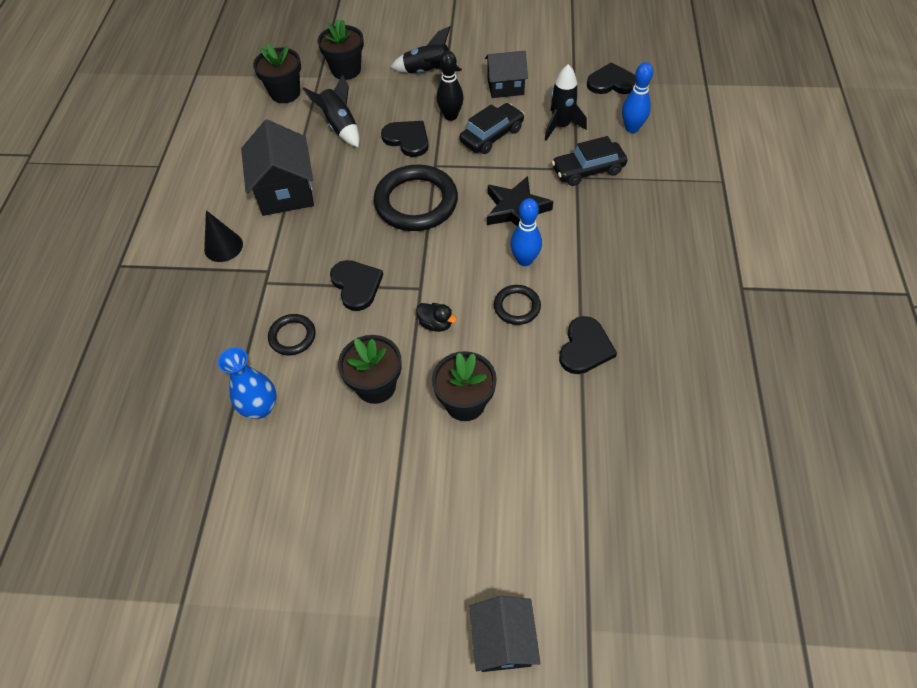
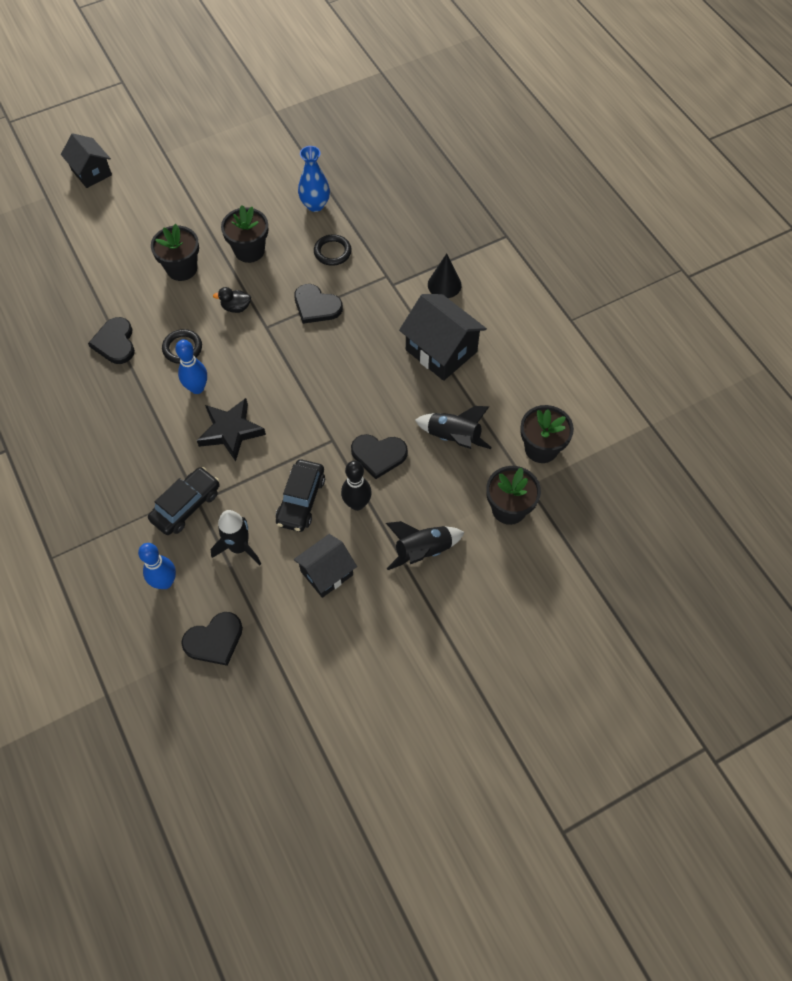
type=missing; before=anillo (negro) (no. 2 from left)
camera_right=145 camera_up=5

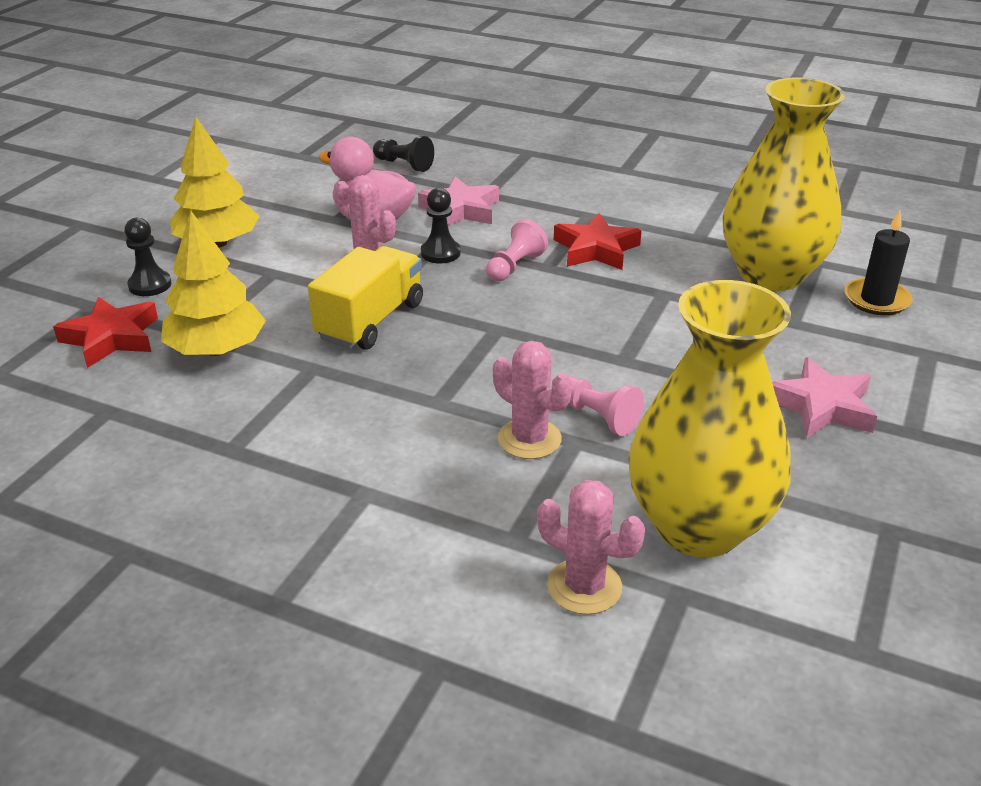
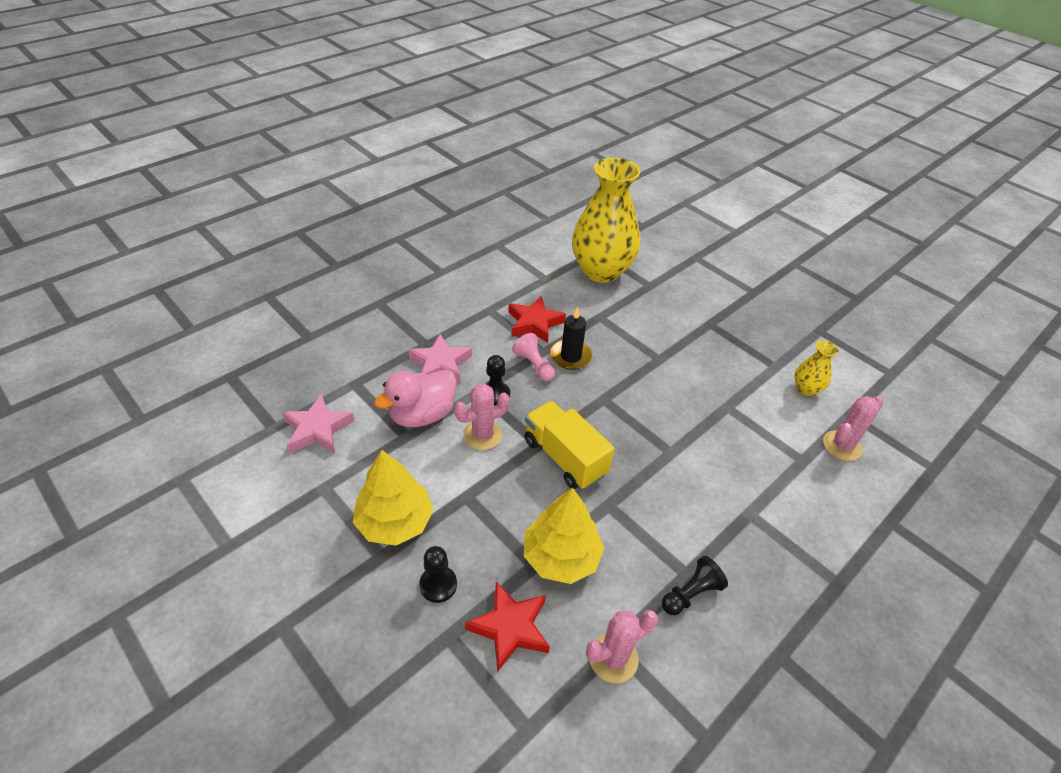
type=relocated; before=estrella (rosa) (no. 2 from left in the first image); after=estrella (rosa) (no. 1 from left)
type=relocated; before=vela (negro)
type=relocated; before=cactus (rosa) (no. 2 from left)
type=relocated; before=peón (negro) (no. 2 from left in the first image); after=peón (negro) (no. 3 from left)
type=size; before=florero (amarillo) (no. 1 from left in the first image); scale=0.43
type=missing; before=peón (rosa) (no. 2 from left)
camera_right=-70 camera_up=10

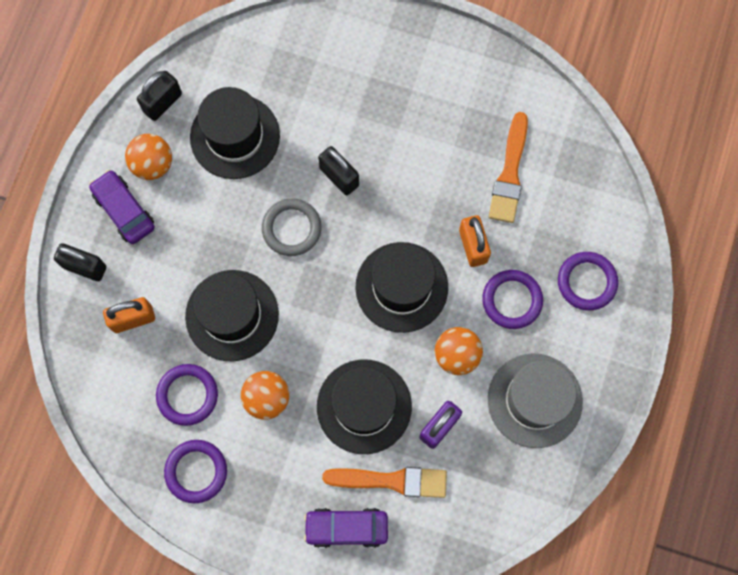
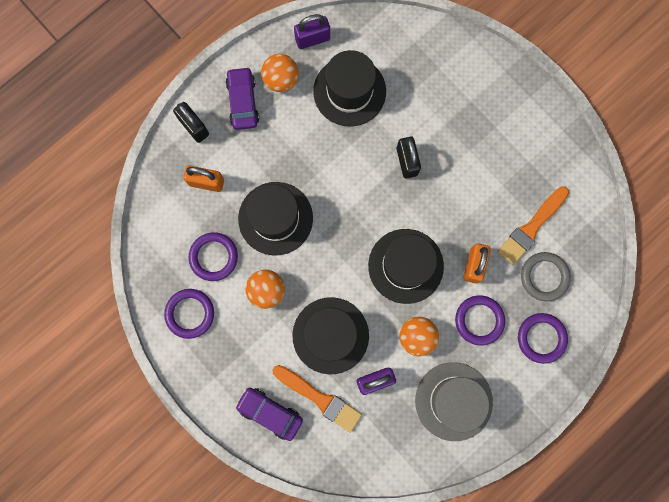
type=colour; before=candado (negro) (no. 2 from left); after=candado (morado) (no. 1 from left)
type=relocated; before=anillo (gris)
camera_right=30 camera_up=5

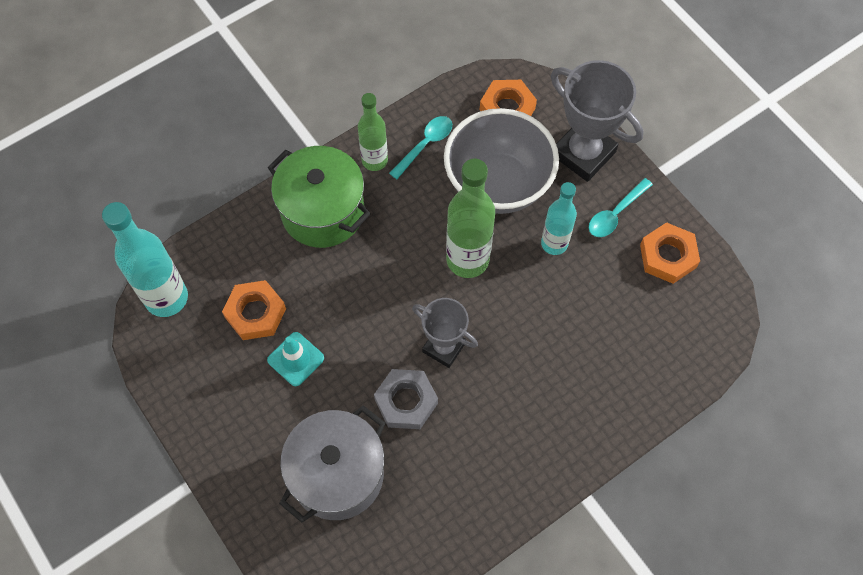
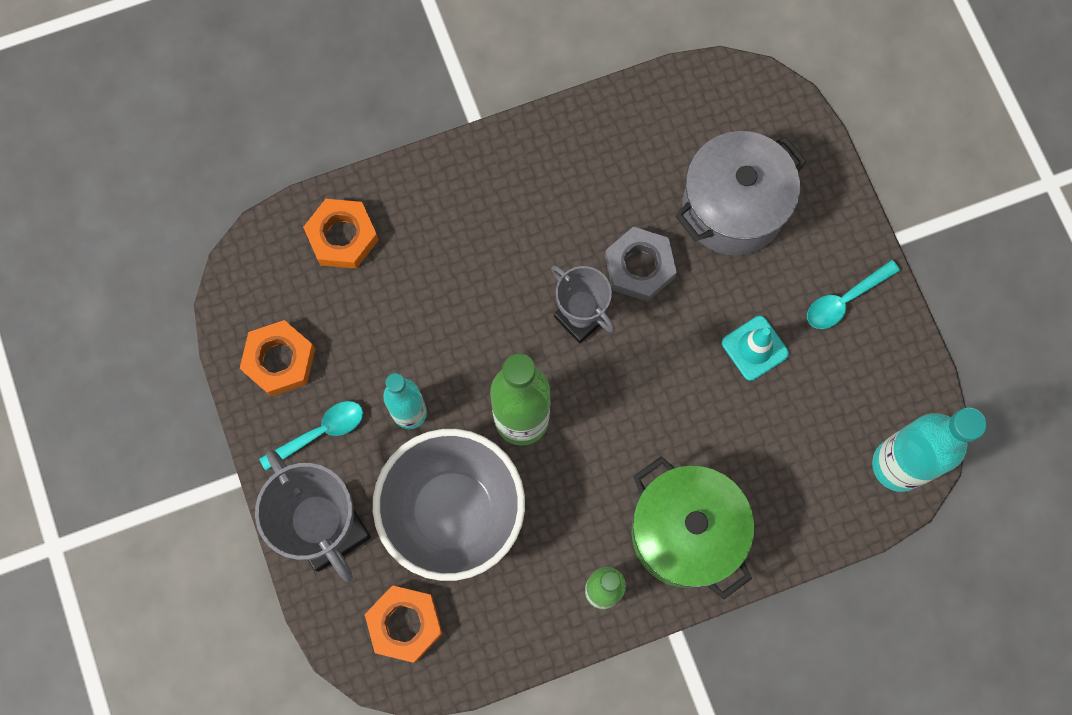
type=relocated; before=tuerca (naranja) (no. 1 from left in the first image); after=tuerca (naranja) (no. 2 from left)
type=relocated; before=cuchara (turquesa) (no. 1 from left in the first image); after=cuchara (turquesa) (no. 2 from left)
camera_right=-165 camera_up=10

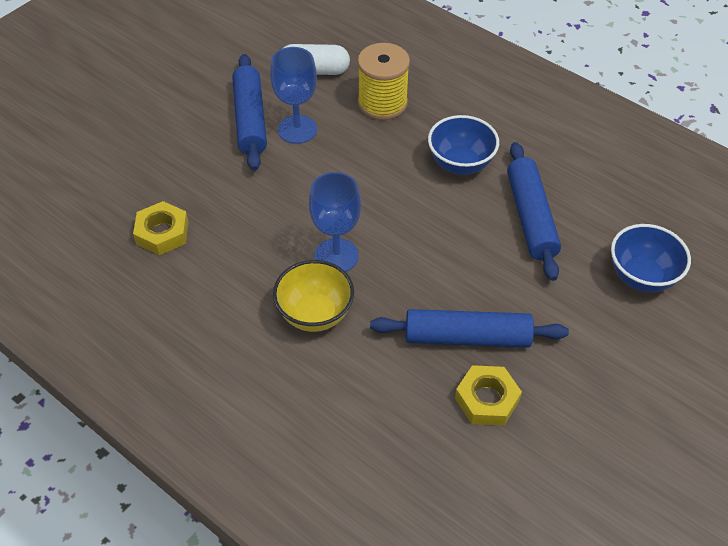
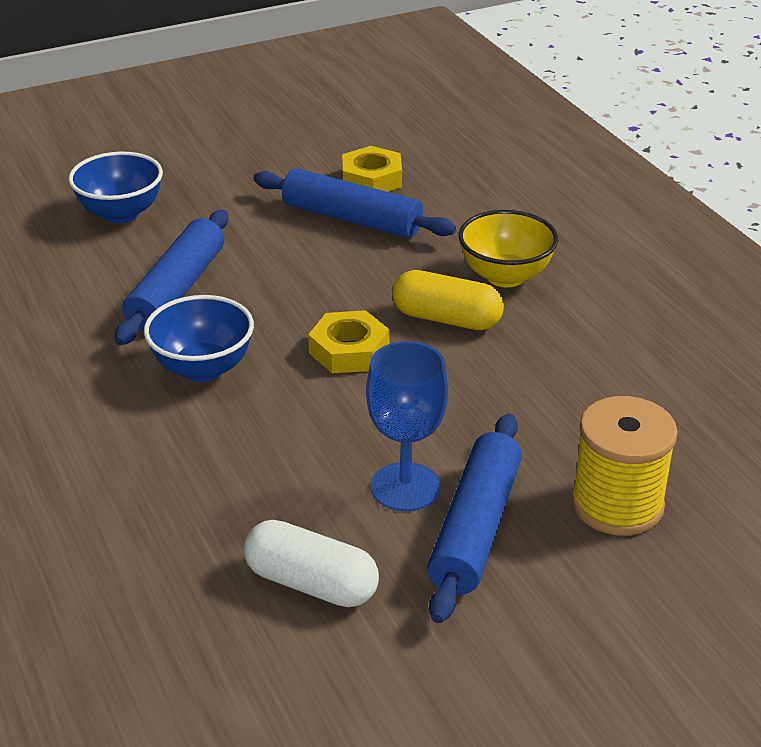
type=relocated; before=tuerca (amarillo) (no. 1 from left)
type=exchanged; before=copa (azul) (no. 2 from left); after=cápsula (amarillo)
type=relocated; before=carrete (amarillo)
camera_right=-155 camera_up=-15

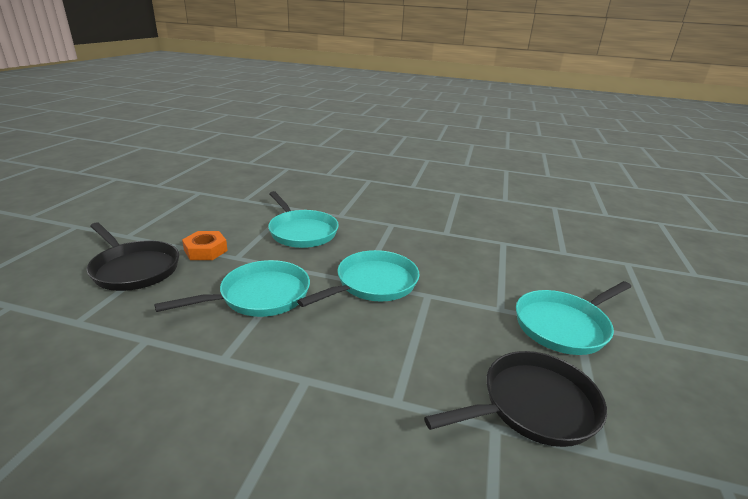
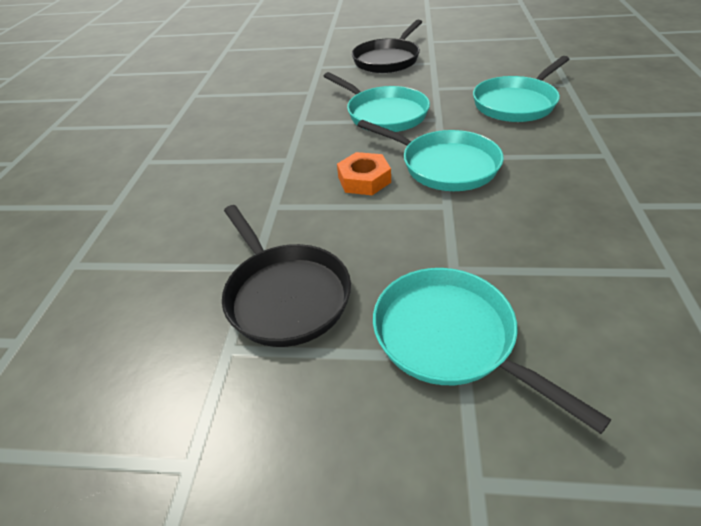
type=relocated; before=tuerca (naranja)
camera_right=85 camera_up=15

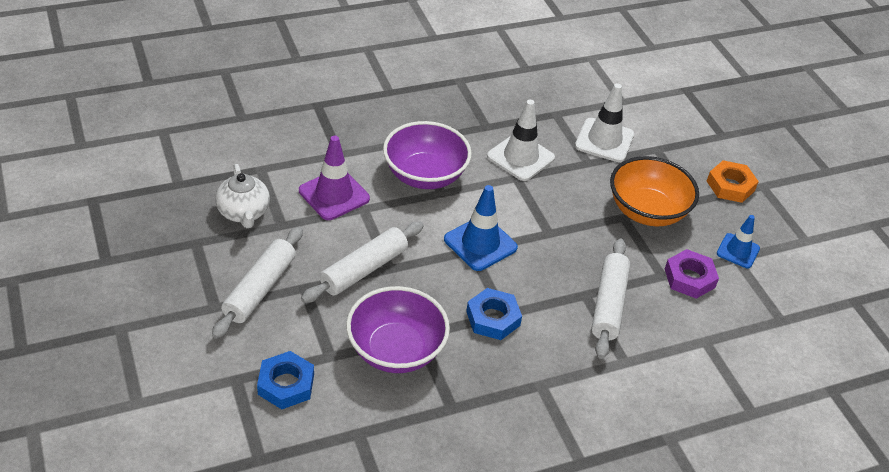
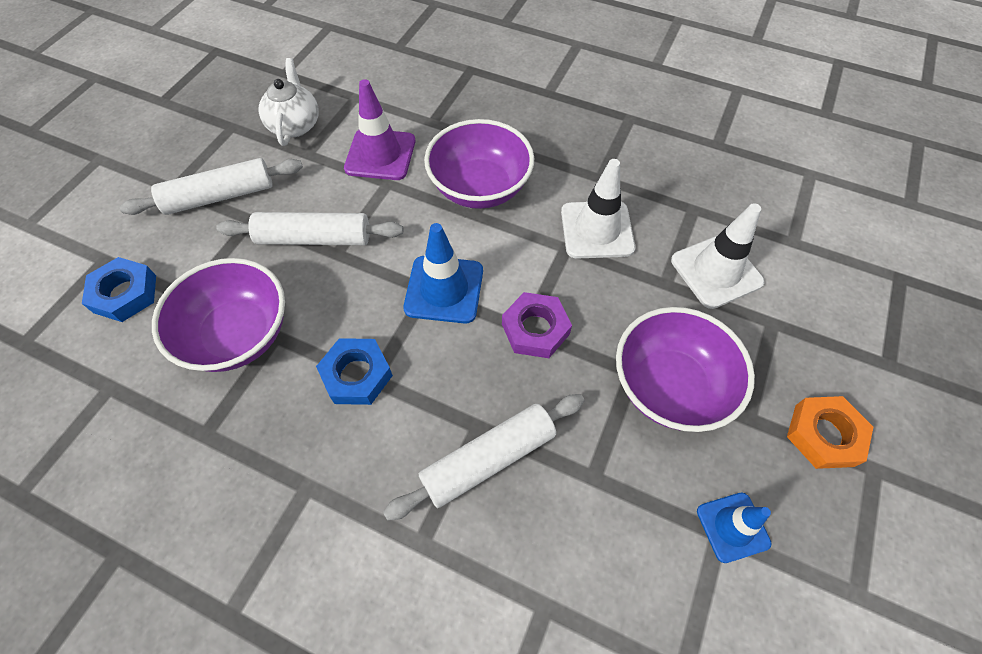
type=spun; before=tetera (blanco); turn=150
type=relocated; before=tuerca (morado)
type=colour; before=cuenco (naranja); after=cuenco (morado) (no. 3 from left)
camera_right=50 camera_up=15

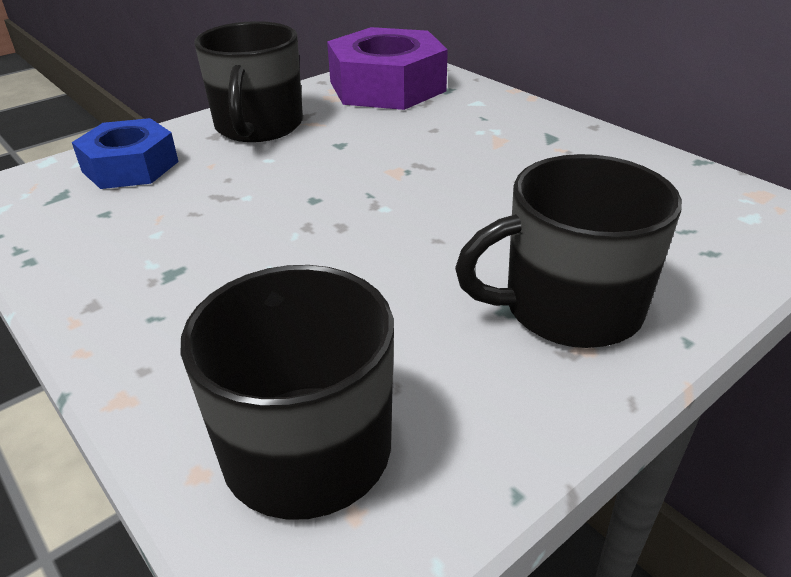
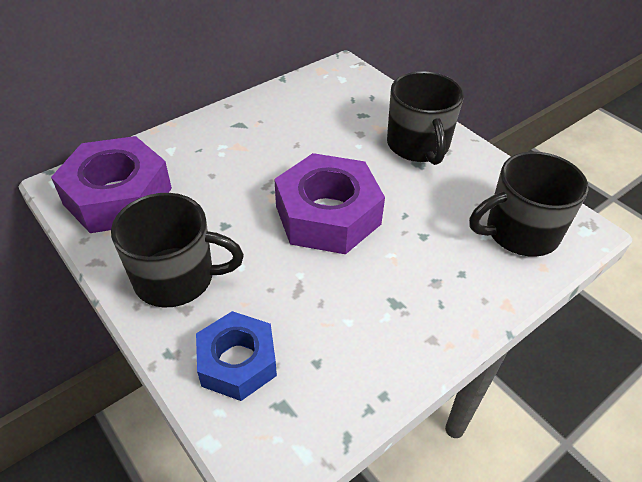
type=appeared; after=tuerca (morado) (no. 2 from left)
camera_right=-90 camera_up=10

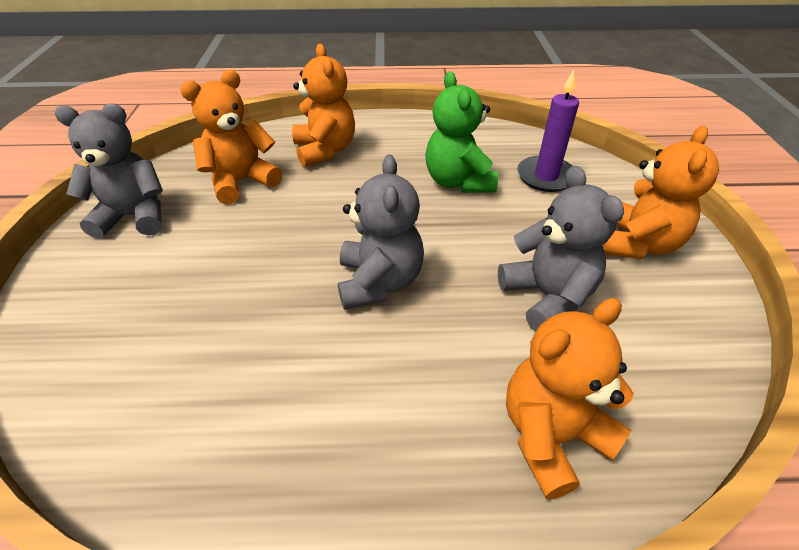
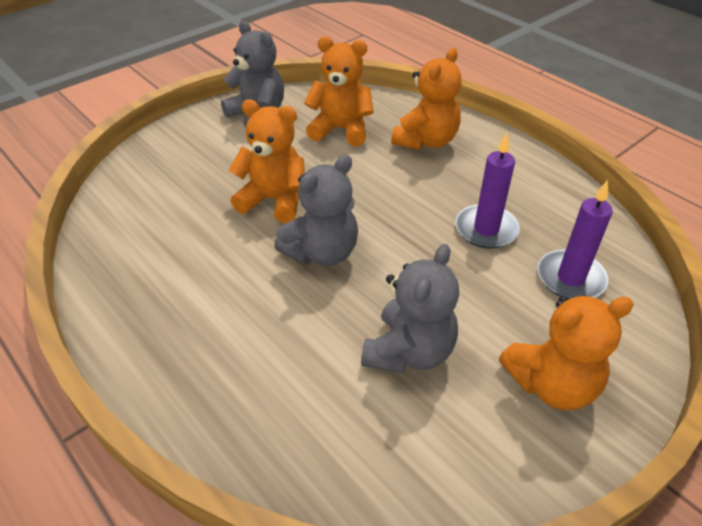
type=relocated; before=osito (naranja) (no. 3 from left in the first image); after=osito (naranja) (no. 1 from left)
type=exchanged; before=osito (verde); after=vela (morado) (no. 1 from left)
camera_right=50 camera_up=0

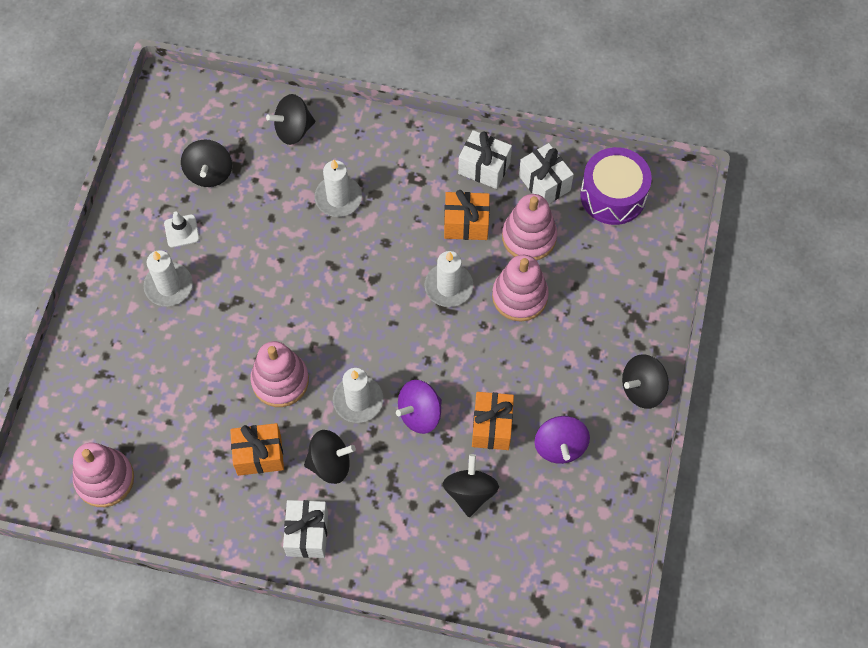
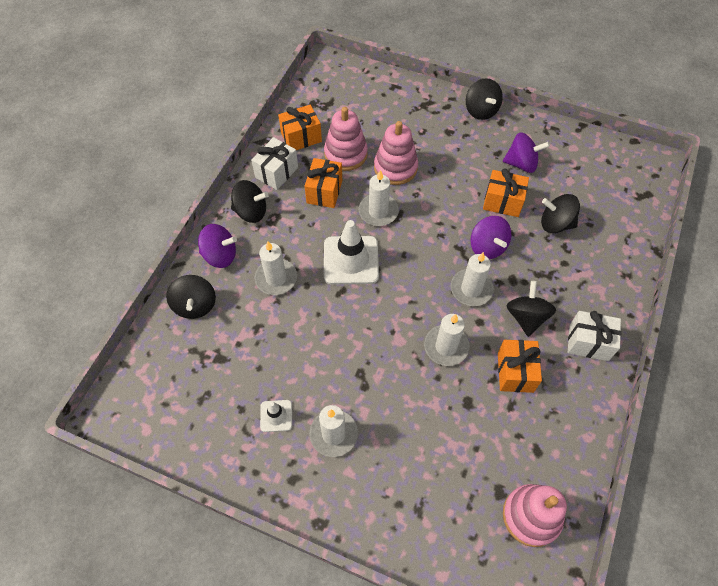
type=appeared; after=peonza (morado) (no. 1 from left)
type=relocated; before=peonza (negro) (no. 1 from left in the first image); after=peonza (negro) (no. 2 from left)
type=colour; before=regalo (blanco) (no. 3 from left); after=regalo (naranja) (no. 1 from left)
type=appeared; after=cono de tráfico (blanco) (no. 2 from left)
type=exchanged; before=juguete apilable (rosa) (no. 2 from left); after=vela (blanco) (no. 4 from left)
type=missing; before=tambor (morado)
camera_right=-80 camera_up=-5

